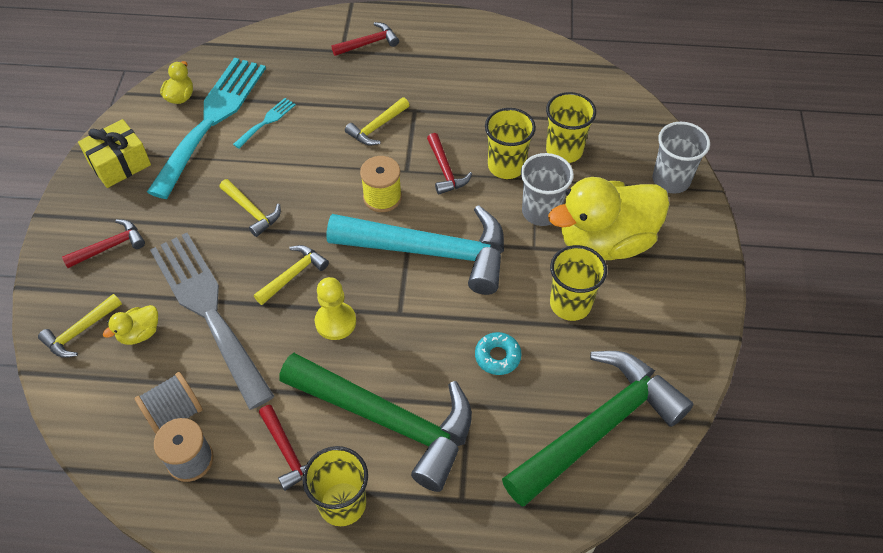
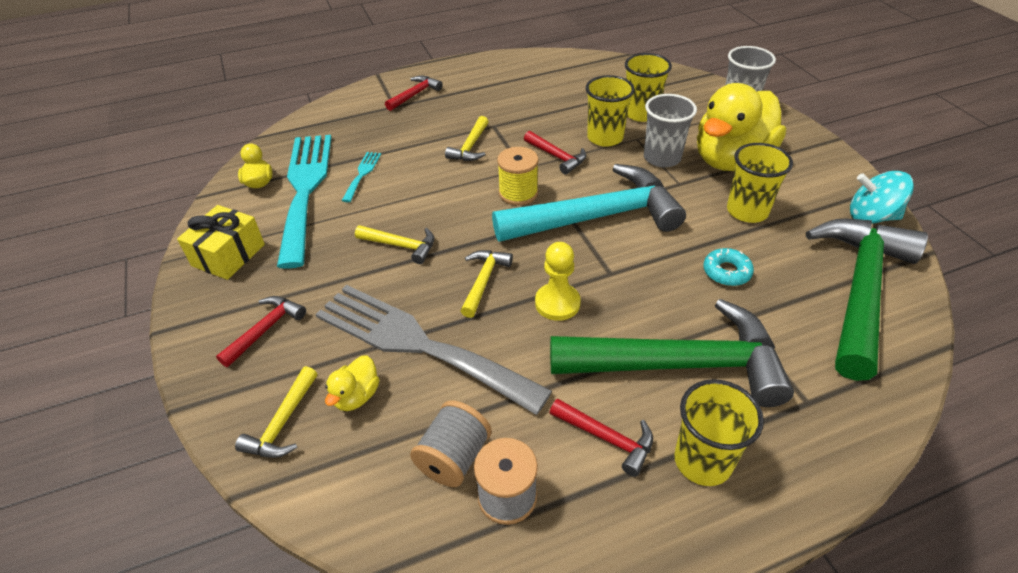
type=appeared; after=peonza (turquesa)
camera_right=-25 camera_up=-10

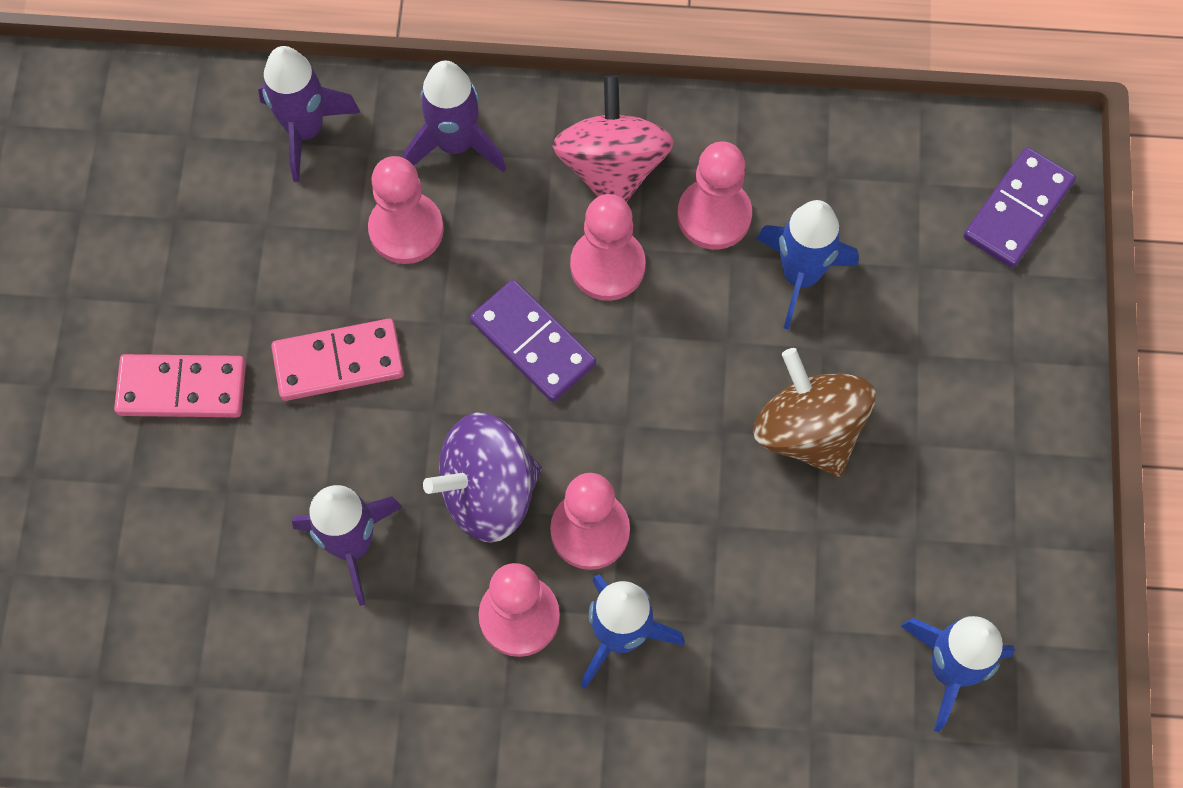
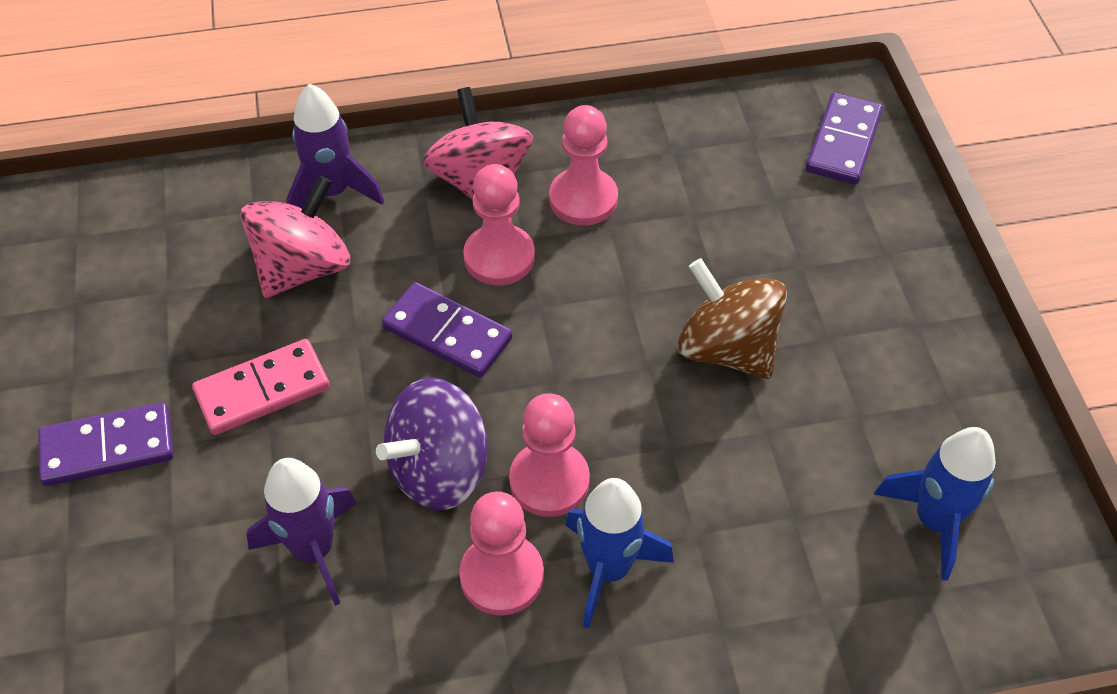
type=colour; before=ficha de dominó (rosa) (no. 1 from left); after=ficha de dominó (morado) (no. 1 from left)
type=exchanged; before=peón (rosa) (no. 1 from left); after=peonza (rosa) (no. 1 from left)
type=missing; before=cohete (morado) (no. 1 from left)
type=missing; before=cohete (azul) (no. 2 from left)
camera_right=-15 camera_up=-15

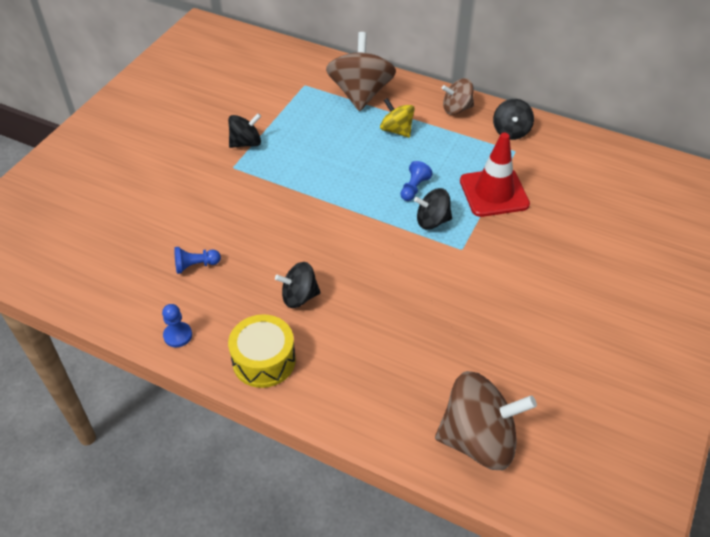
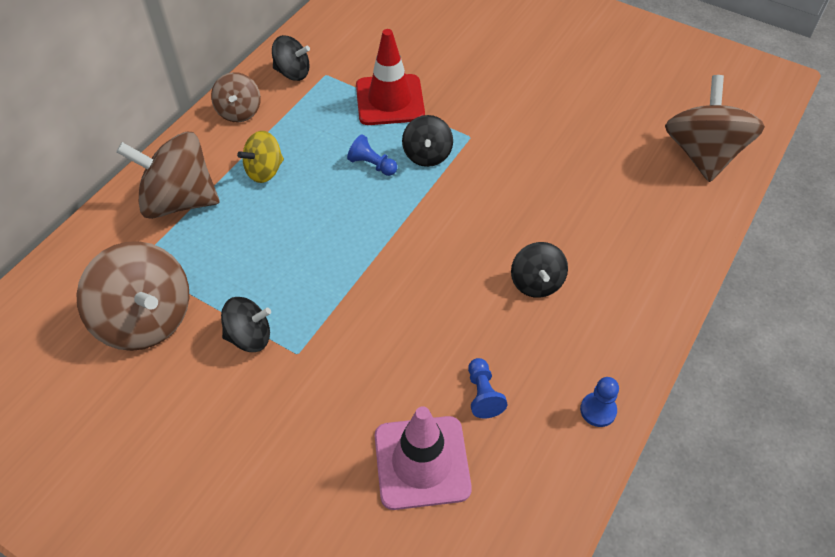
type=appeared; after=peonza (marrón) (no. 1 from left)
type=spun; before=peonza (negro) (no. 1 from left); turn=105
type=appeared; after=cono de tráfico (rosa)
type=missing; before=tambor (amarillo)
camera_right=-85 camera_up=5

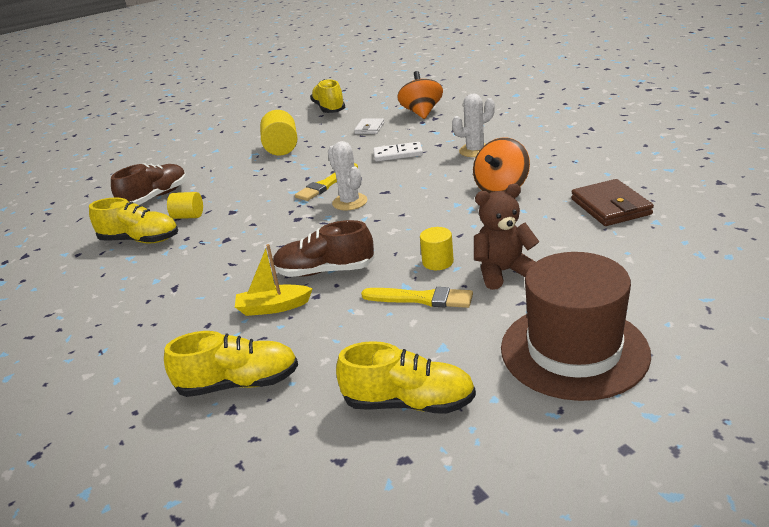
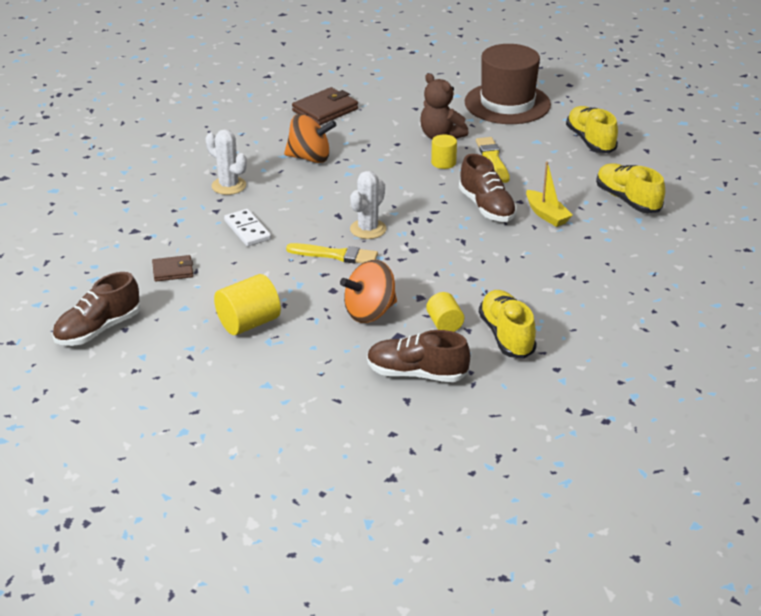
type=colour; before=zapato (amarillo) (no. 3 from left); after=zapato (marrón) (no. 1 from left)
type=colour; before=cartera (blanco); after=cartera (marrón) (no. 1 from left)
type=relocated; before=peonza (naranja) (no. 1 from left in the first image); after=peonza (naranja) (no. 2 from left)
camera_right=-120 camera_up=5

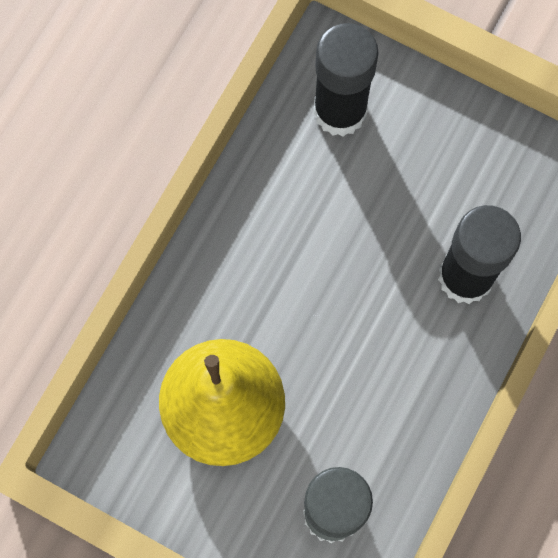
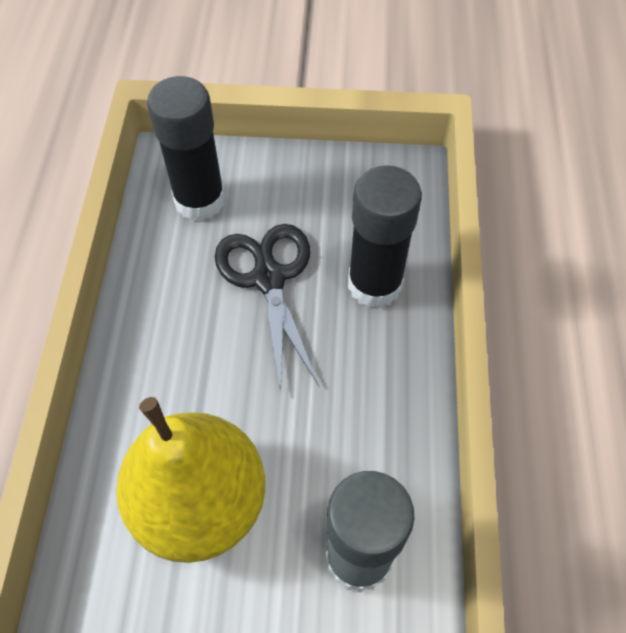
type=appeared; after=tijeras (negro)
camera_right=-25 camera_up=-15

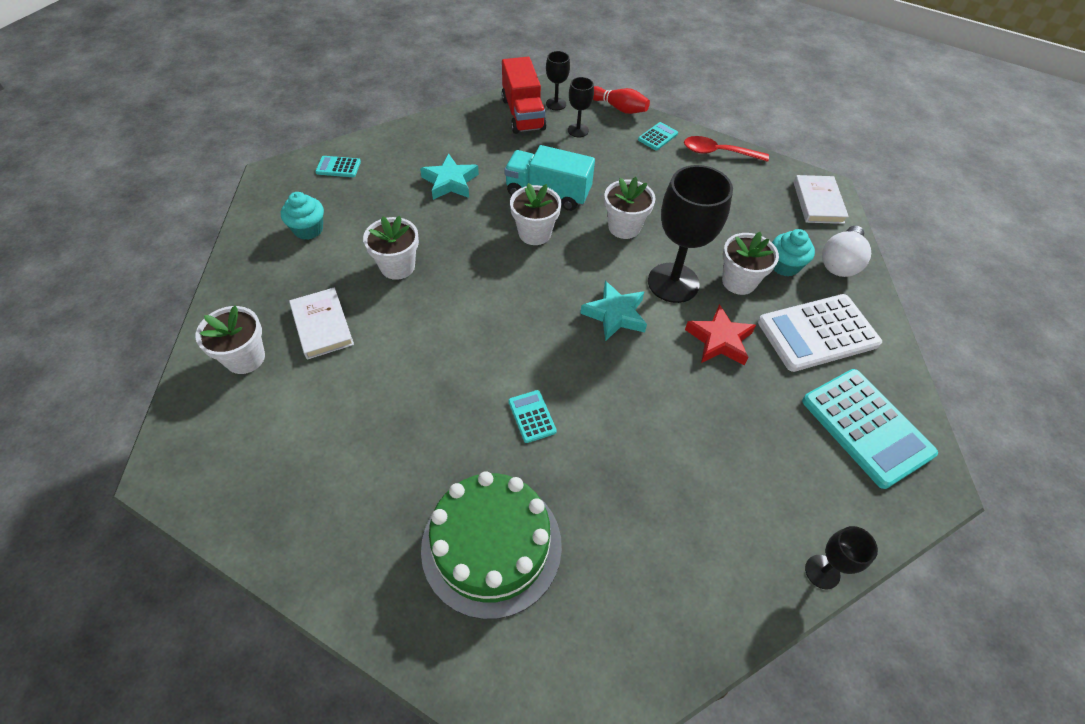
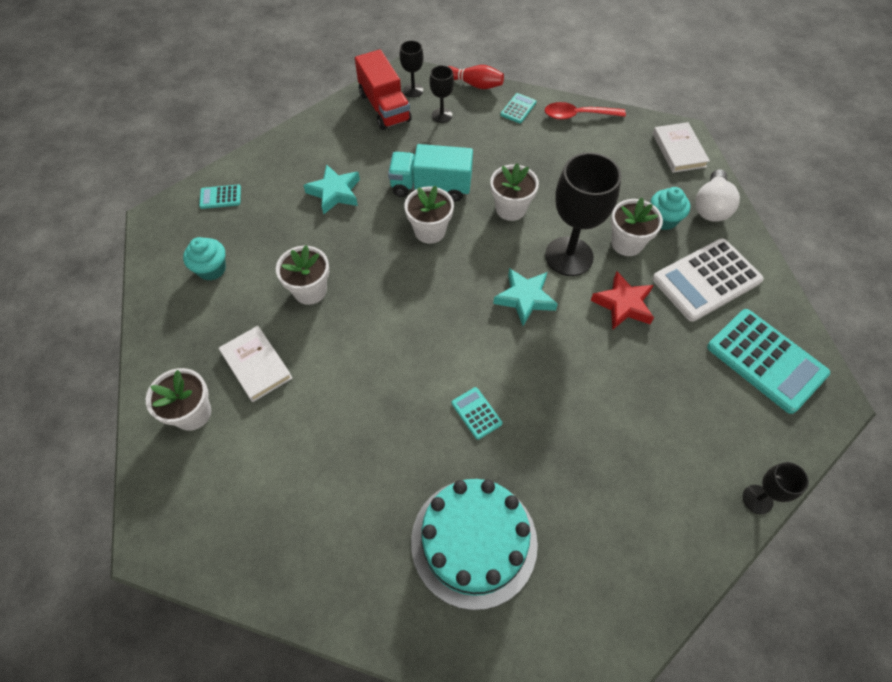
type=colour; before=tarta (verde); after=tarta (turquesa)
camera_right=-10 camera_up=5

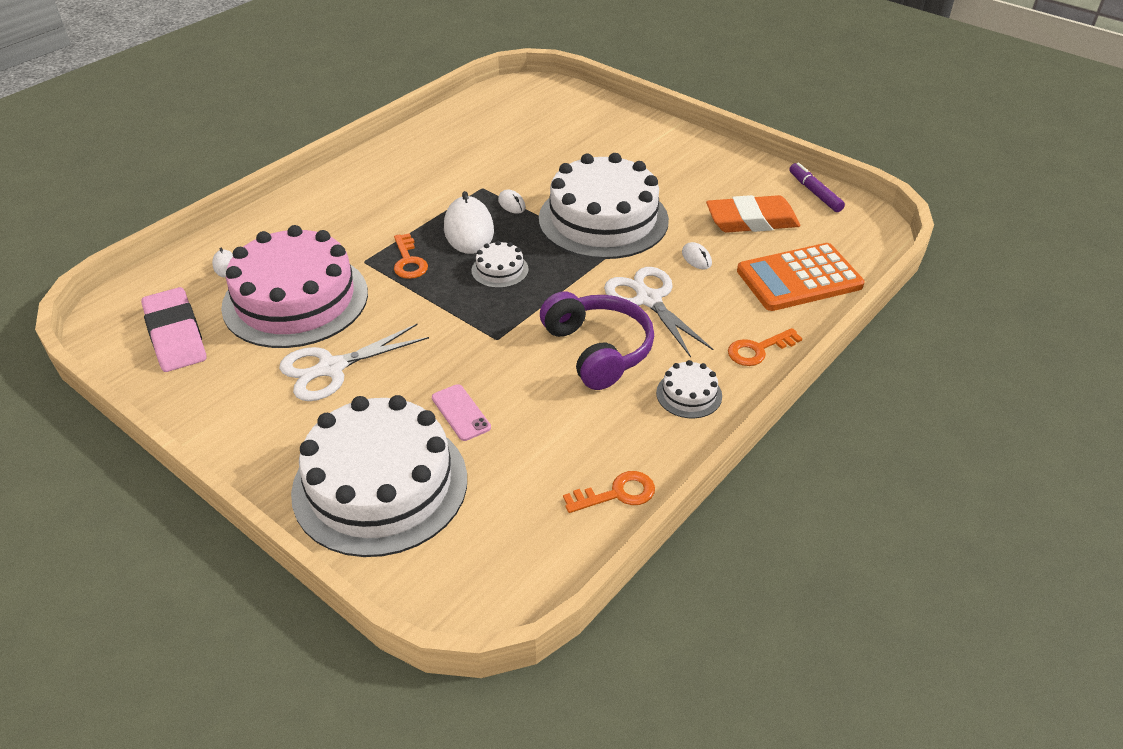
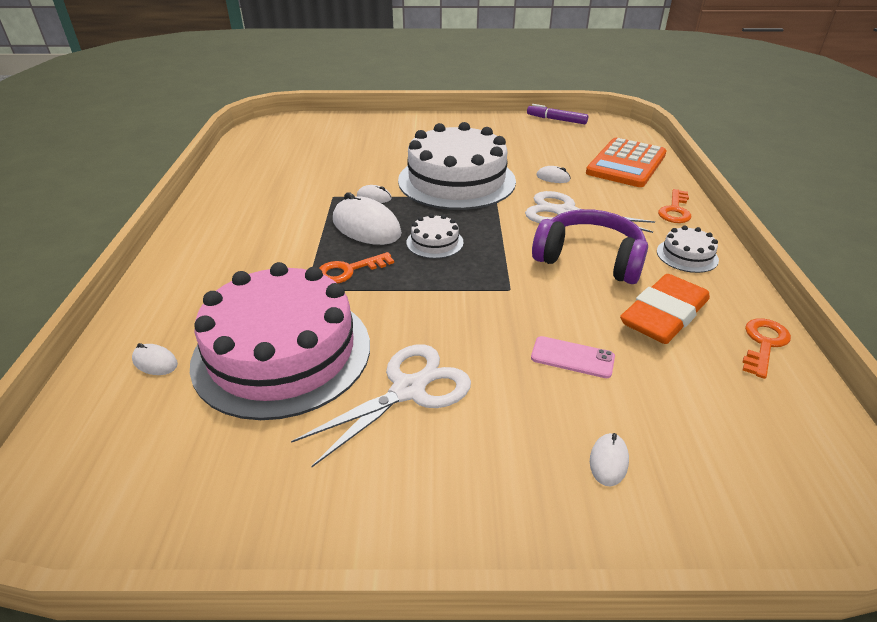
type=spun; before=tijeras (blanco) (no. 1 from left); turn=-150
type=spun; before=llave (naranja) (no. 1 from left); turn=120
type=exchanged; before=tarta (blanco) (no. 1 from left); after=ratón (blanco) (no. 5 from left)
type=relocated; before=goma de borrar (naranja)
type=missing; before=goma de borrar (rosa)
camera_right=-40 camera_up=-5

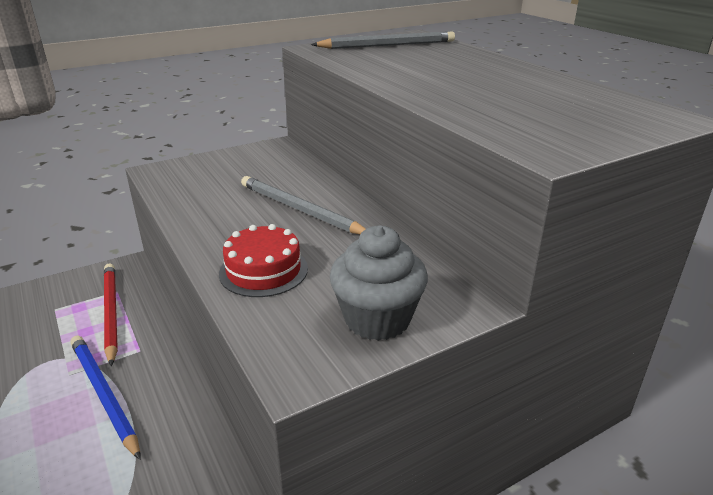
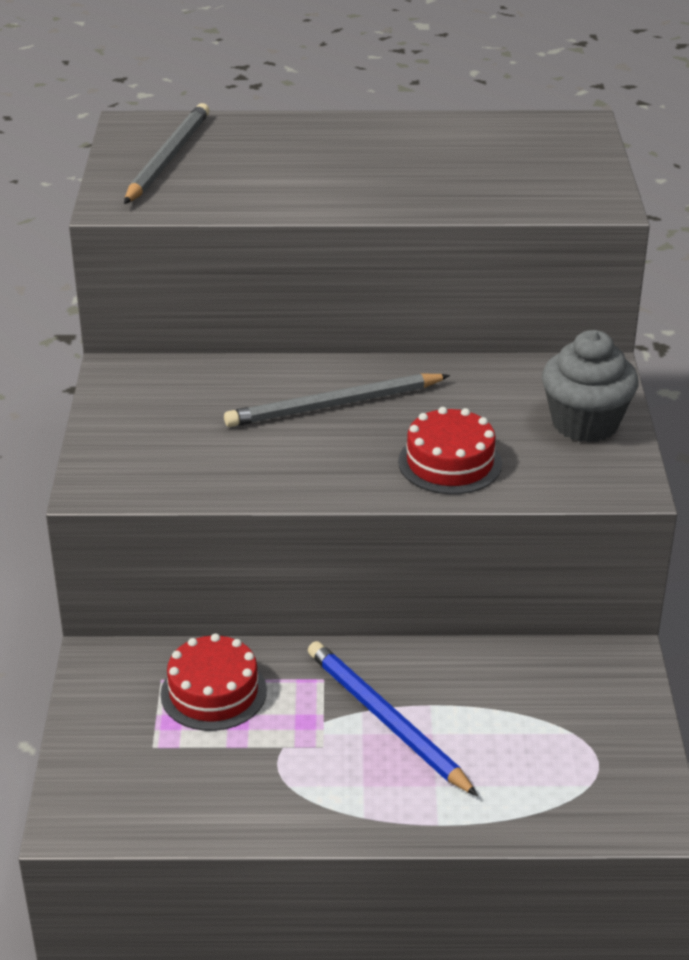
type=exchanged; before=lápiz (rojo); after=tarta (rojo) (no. 1 from left)
type=spun; before=lápiz (azul); turn=60
camera_right=-60 camera_up=5

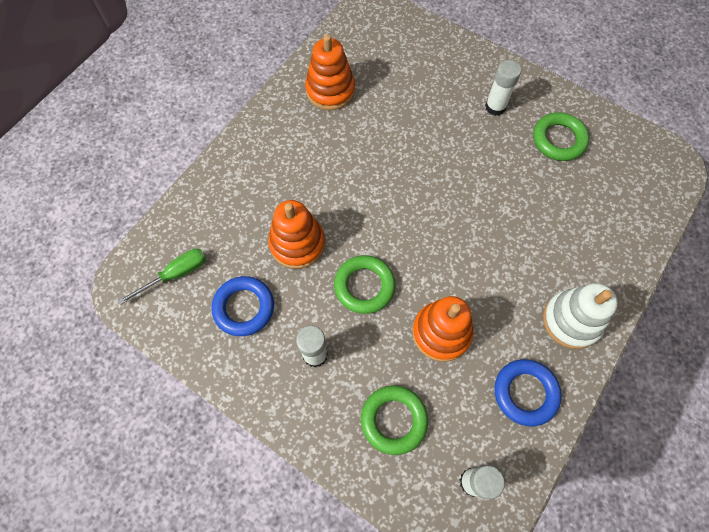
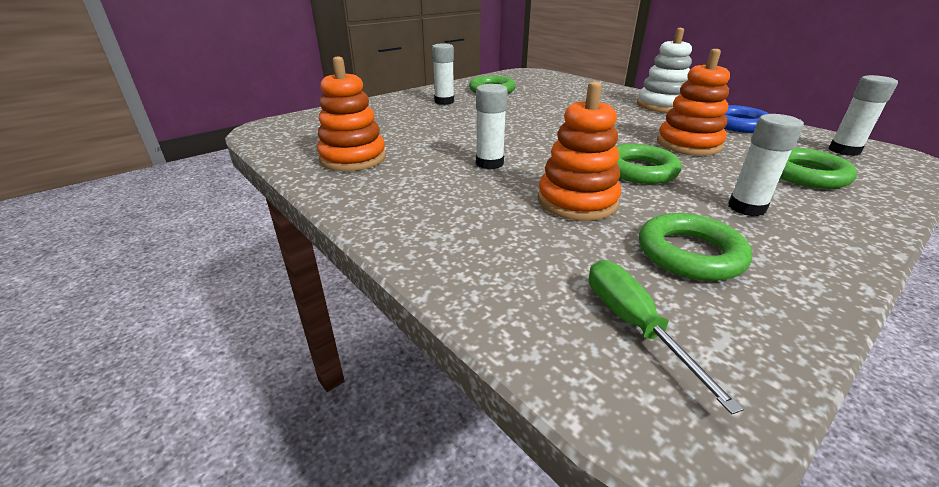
type=appeared; after=barra de pegamento (blanco) (no. 2 from left)
type=colour; before=anillo (azul) (no. 1 from left); after=anillo (verde) (no. 3 from left)
camera_right=-75 camera_up=-35

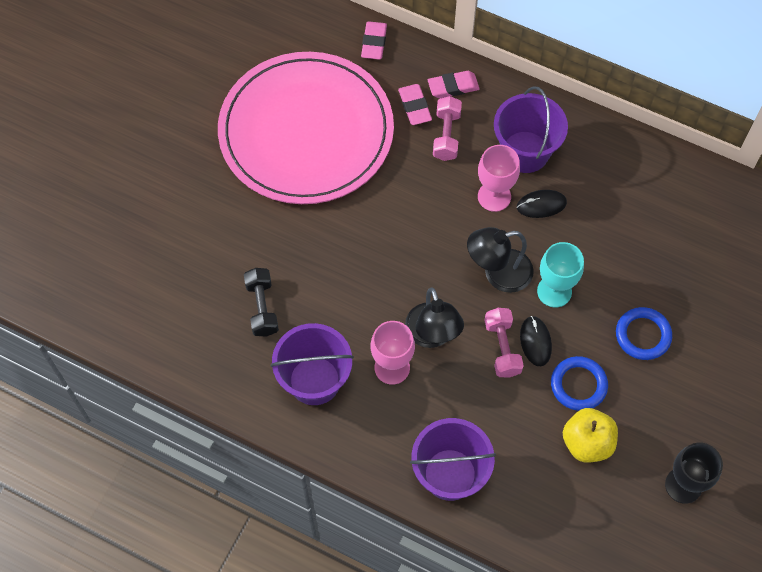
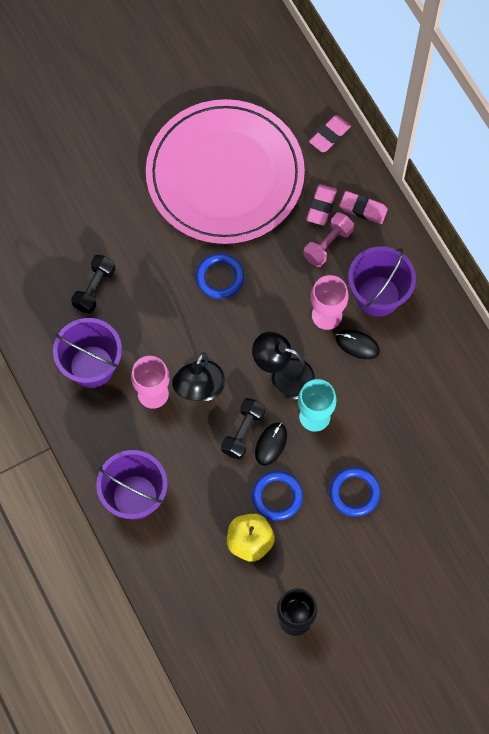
type=appeared; after=anillo (azul) (no. 1 from left)
type=colour; before=mancuerna (rosa) (no. 2 from left); after=mancuerna (negro) (no. 2 from left)
camera_right=35 camera_up=5

